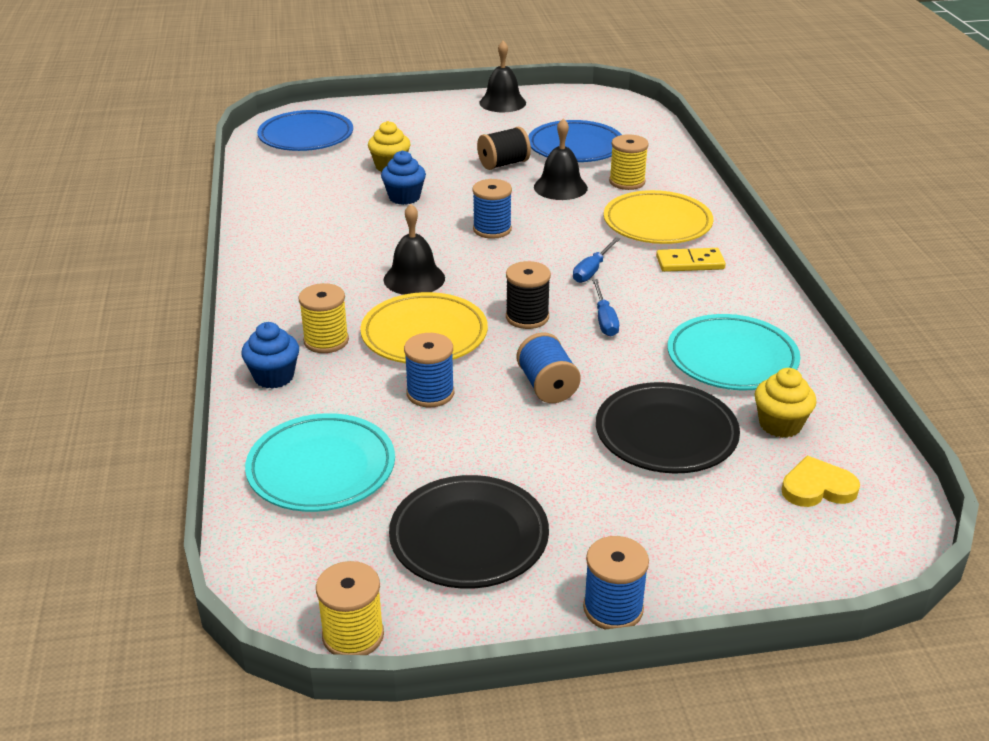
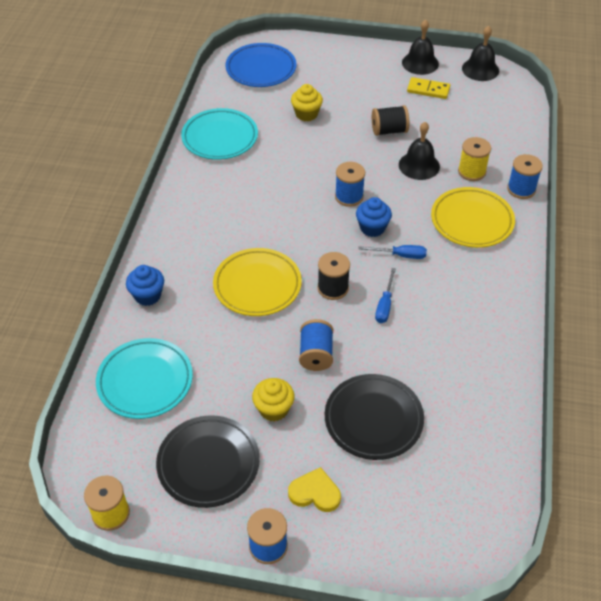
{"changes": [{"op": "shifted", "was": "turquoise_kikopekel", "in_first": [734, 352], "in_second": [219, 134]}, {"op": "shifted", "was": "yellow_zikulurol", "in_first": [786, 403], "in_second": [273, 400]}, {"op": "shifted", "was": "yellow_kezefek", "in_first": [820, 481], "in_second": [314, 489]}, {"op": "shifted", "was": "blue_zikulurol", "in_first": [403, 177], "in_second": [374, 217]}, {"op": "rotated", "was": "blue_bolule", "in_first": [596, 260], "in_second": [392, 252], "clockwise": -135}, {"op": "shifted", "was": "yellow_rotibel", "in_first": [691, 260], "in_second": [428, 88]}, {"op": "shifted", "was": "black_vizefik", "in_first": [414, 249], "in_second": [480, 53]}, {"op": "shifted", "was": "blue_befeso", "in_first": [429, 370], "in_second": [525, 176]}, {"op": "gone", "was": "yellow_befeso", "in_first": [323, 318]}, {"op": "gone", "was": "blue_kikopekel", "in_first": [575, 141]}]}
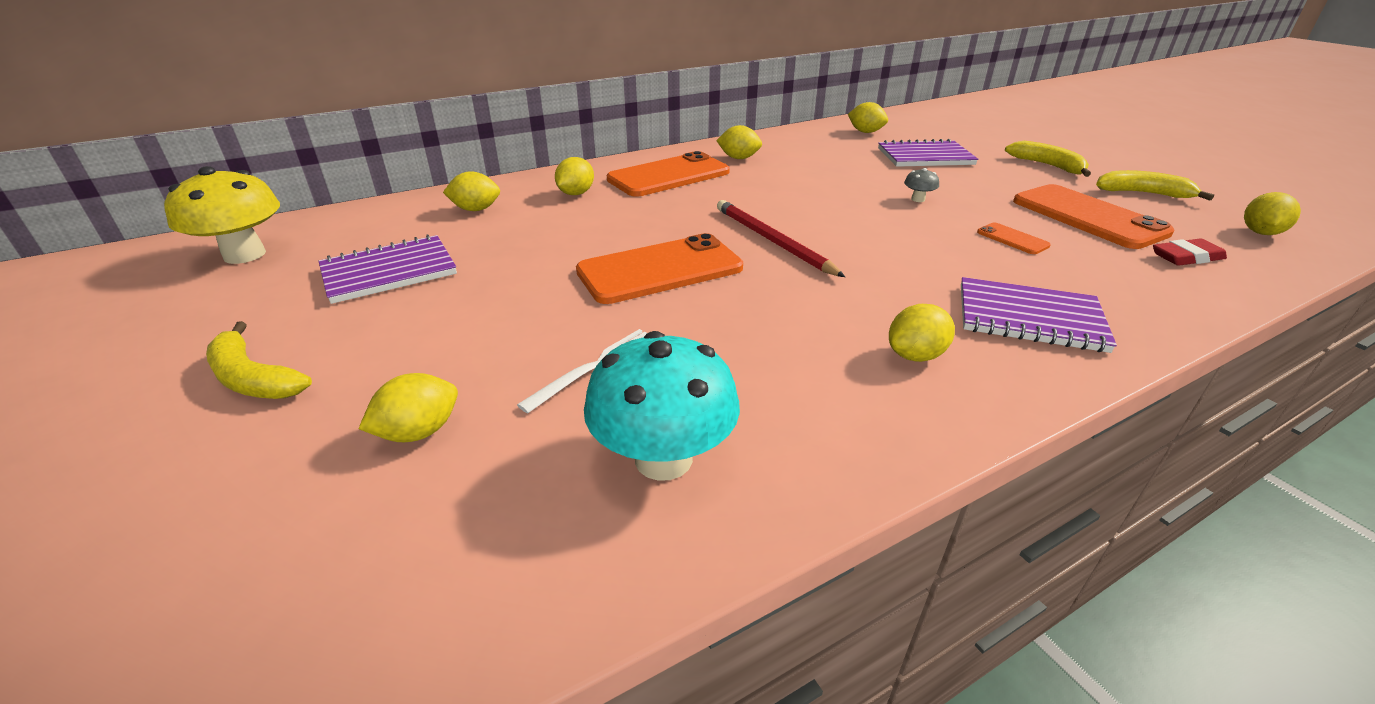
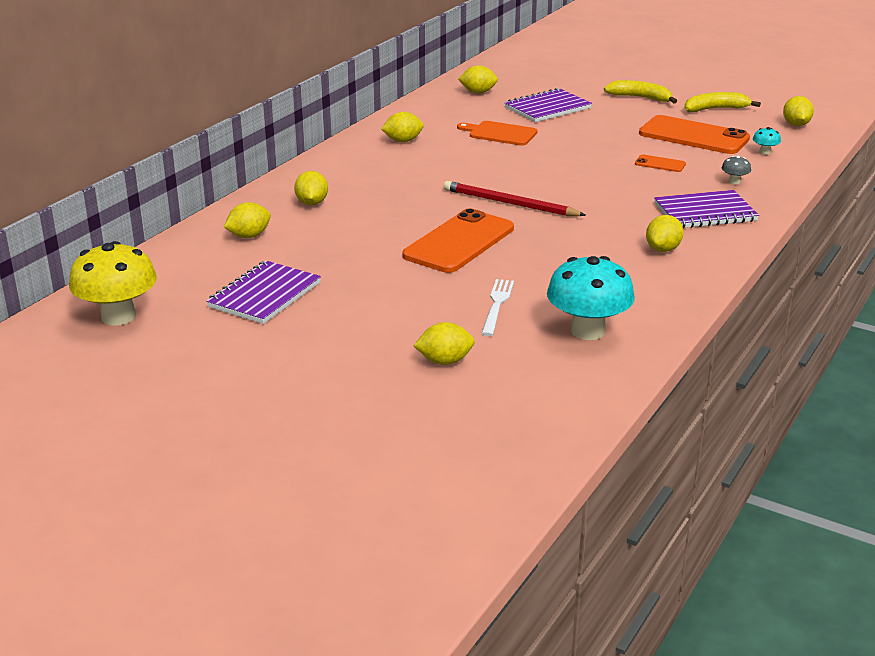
{"changes": [{"op": "rotated", "was": "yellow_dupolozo", "in_first": [408, 407], "in_second": [444, 343], "clockwise": 60}, {"op": "new", "now": "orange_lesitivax", "in_second": [497, 133]}, {"op": "shifted", "was": "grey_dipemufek", "in_first": [921, 185], "in_second": [736, 170]}, {"op": "swapped", "was": "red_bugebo", "now": "turquoise_dipemufek", "in_first": [1190, 252], "in_second": [767, 141]}, {"op": "gone", "was": "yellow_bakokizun", "in_first": [259, 360]}, {"op": "gone", "was": "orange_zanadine", "in_first": [668, 174]}]}
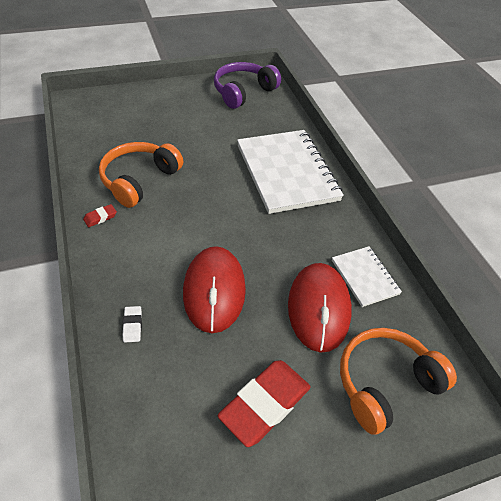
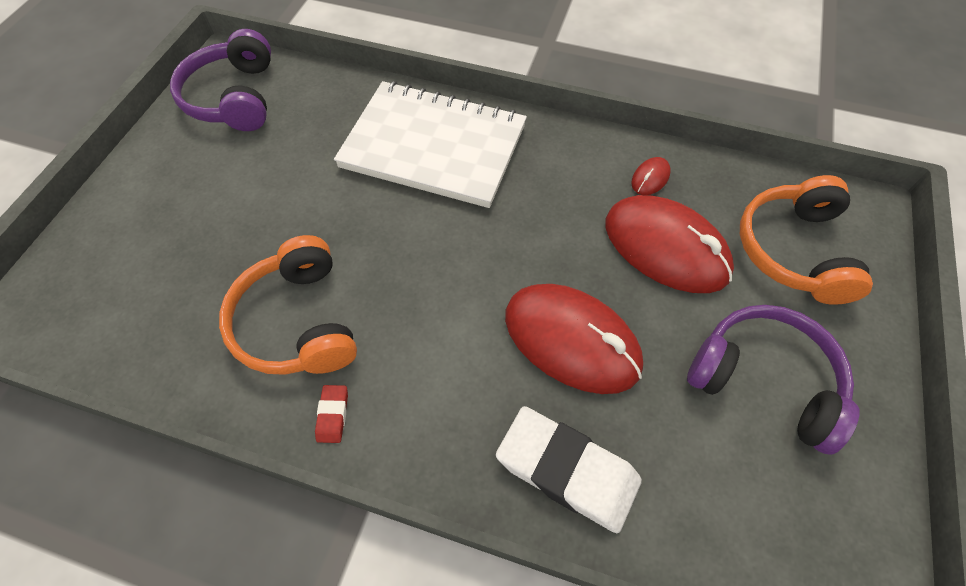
{"changes": [{"op": "scaled", "was": "white_bugebo", "in_first": [132, 324], "in_second": [569, 469], "ratio": 2.35}, {"op": "swapped", "was": "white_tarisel", "now": "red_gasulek", "in_first": [367, 276], "in_second": [651, 176]}, {"op": "swapped", "was": "red_bugebo", "now": "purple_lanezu", "in_first": [264, 403], "in_second": [773, 380]}]}
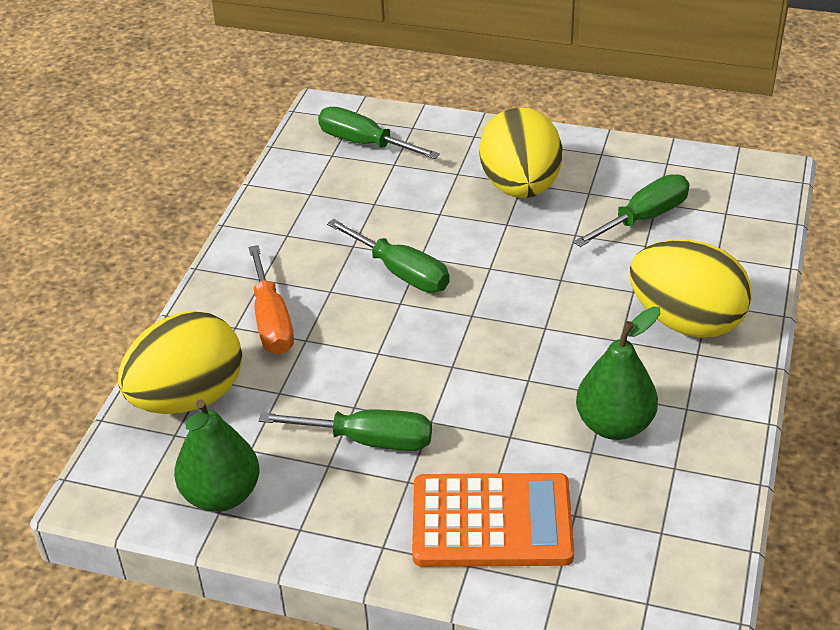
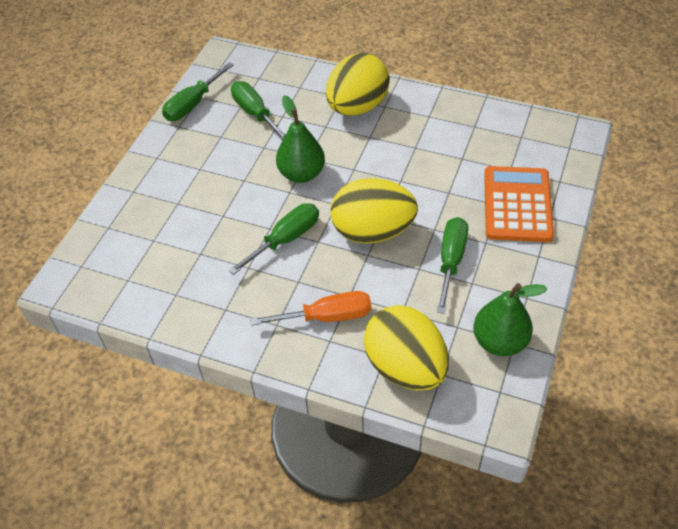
{"changes": [{"op": "shifted", "was": "green_bolule", "in_first": [379, 133], "in_second": [198, 91]}, {"op": "shifted", "was": "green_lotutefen", "in_first": [618, 373], "in_second": [300, 139]}, {"op": "shifted", "was": "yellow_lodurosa", "in_first": [520, 152], "in_second": [374, 211]}]}
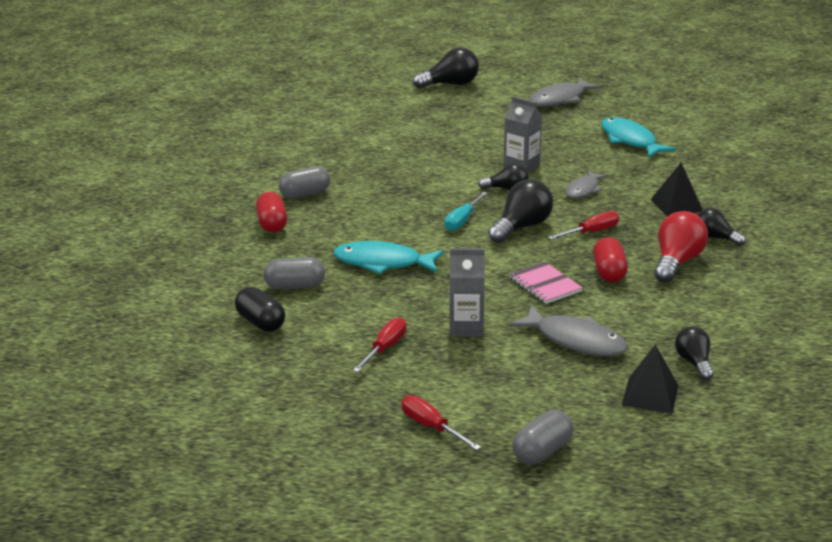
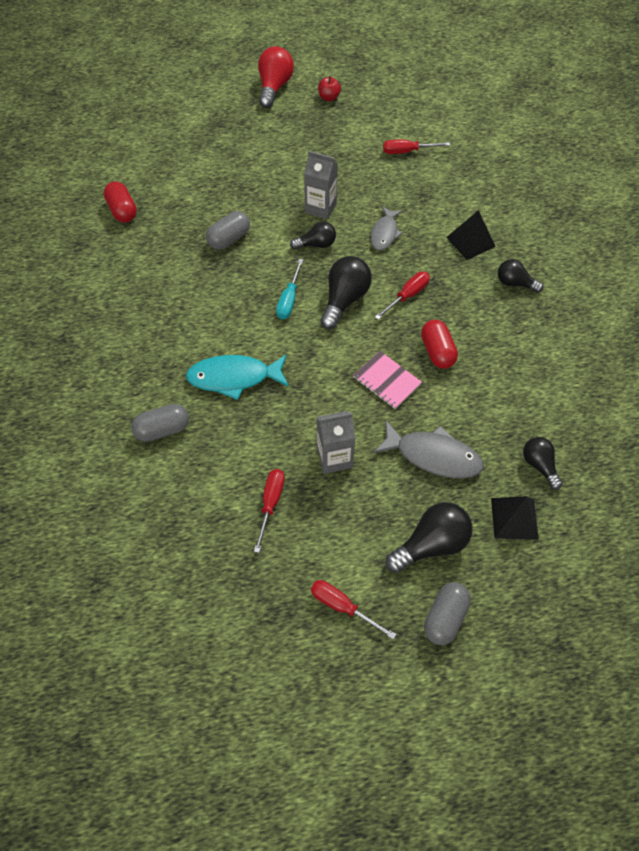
{"changes": [{"op": "shifted", "was": "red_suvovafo", "in_first": [271, 212], "in_second": [120, 202]}, {"op": "shifted", "was": "grey_suvovafo", "in_first": [304, 182], "in_second": [228, 230]}, {"op": "shifted", "was": "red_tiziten", "in_first": [681, 247], "in_second": [276, 77]}, {"op": "swapped", "was": "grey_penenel", "now": "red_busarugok", "in_first": [566, 92], "in_second": [329, 88]}, {"op": "swapped", "was": "turquoise_penenel", "now": "red_bolule", "in_first": [638, 137], "in_second": [416, 147]}, {"op": "shifted", "was": "black_tiziten", "in_first": [446, 68], "in_second": [429, 537]}, {"op": "gone", "was": "black_suvovafo", "in_first": [260, 309]}]}
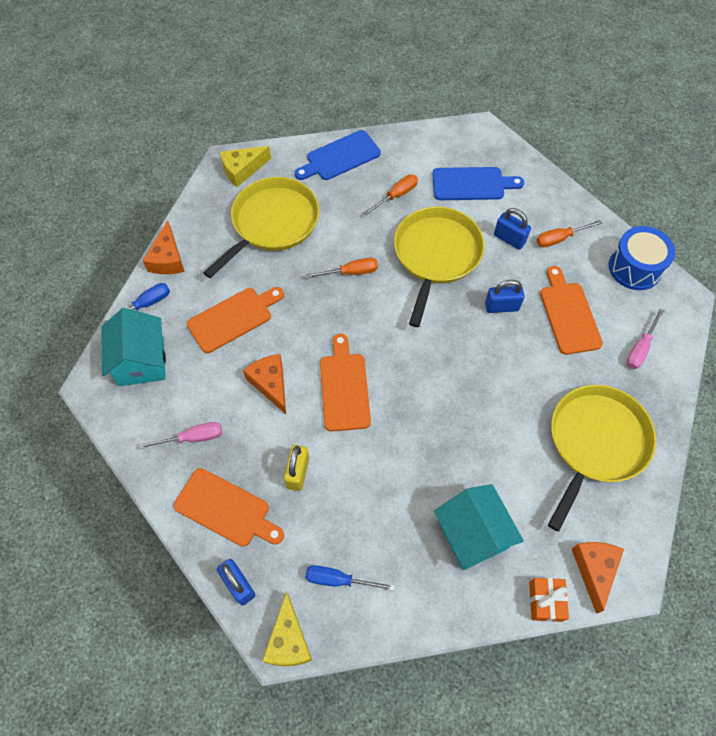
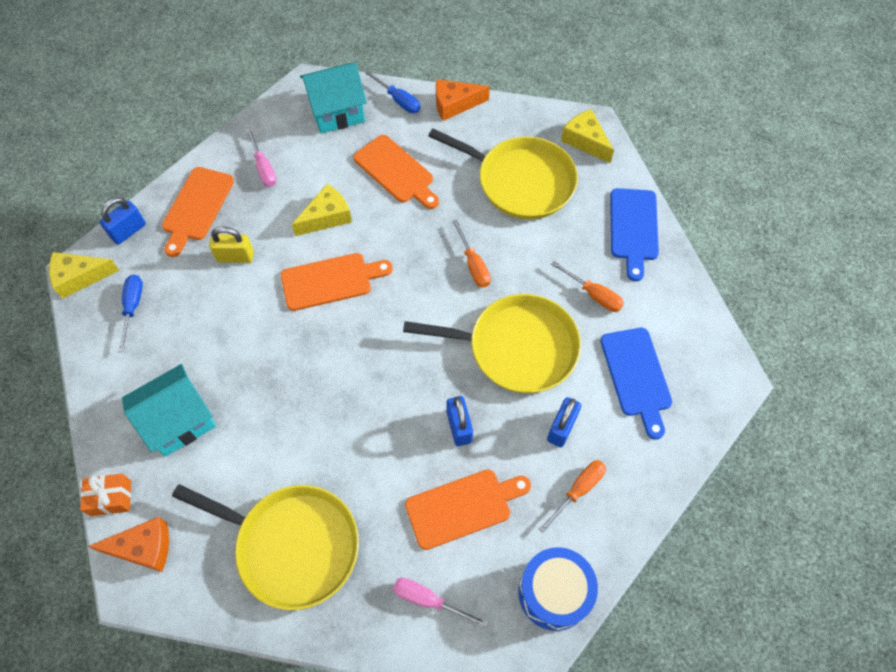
{"changes": [{"op": "repainted", "was": "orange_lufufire", "now": "yellow_lufufire", "in_first": [264, 384], "in_second": [322, 210]}, {"op": "rotated", "was": "orange_bolule", "in_first": [569, 233], "in_second": [572, 496], "clockwise": 75}, {"op": "rotated", "was": "blue_lesitivax", "in_first": [338, 155], "in_second": [634, 234], "clockwise": -135}]}
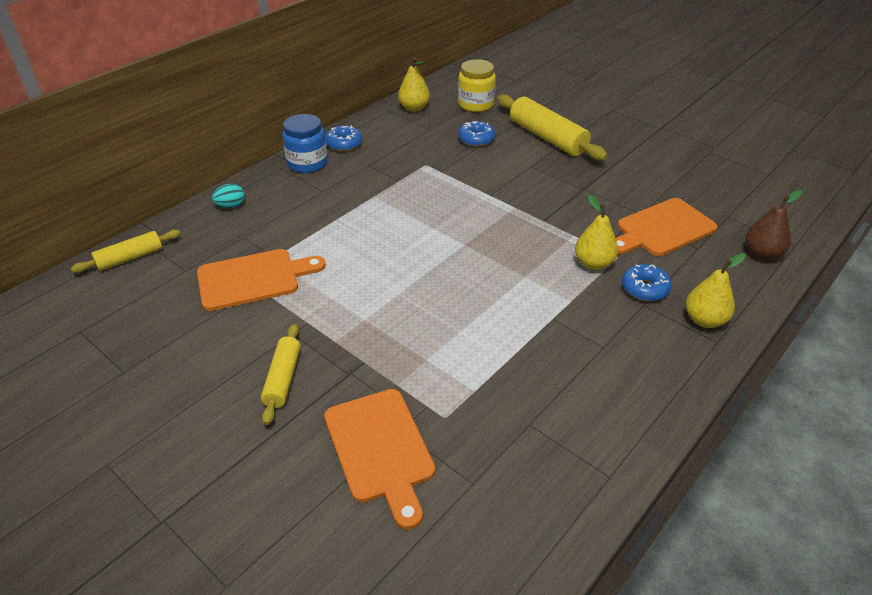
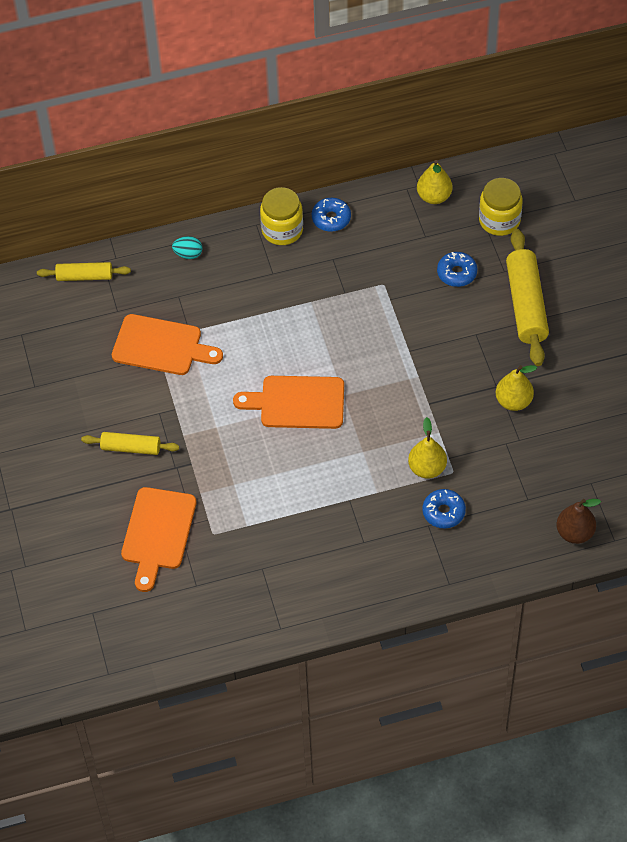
{"changes": [{"op": "rotated", "was": "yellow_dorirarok", "in_first": [281, 374], "in_second": [130, 443], "clockwise": 60}, {"op": "shifted", "was": "orange_lesitivax", "in_first": [667, 227], "in_second": [288, 402]}, {"op": "repainted", "was": "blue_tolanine", "now": "yellow_tolanine", "in_first": [305, 143], "in_second": [281, 216]}, {"op": "shifted", "was": "yellow_lotutefen", "in_first": [716, 290], "in_second": [516, 388]}]}
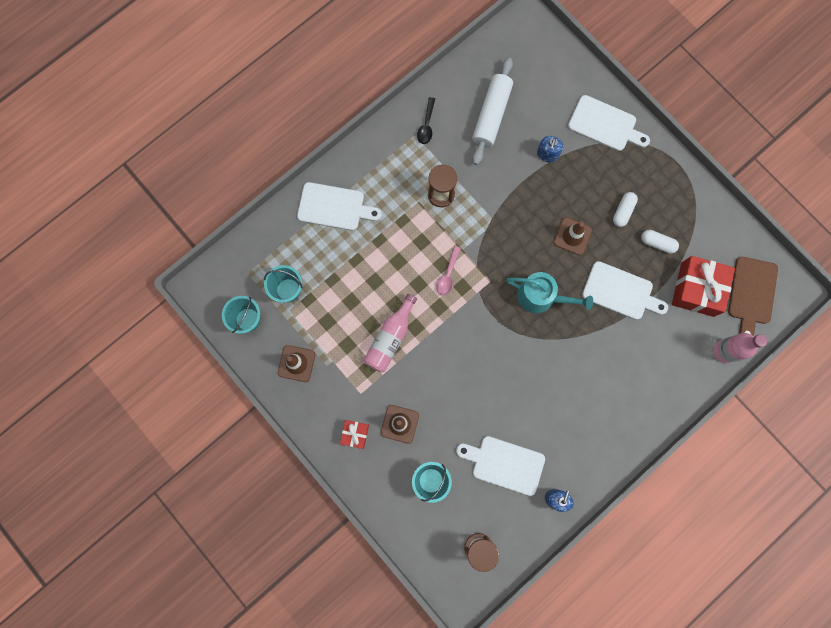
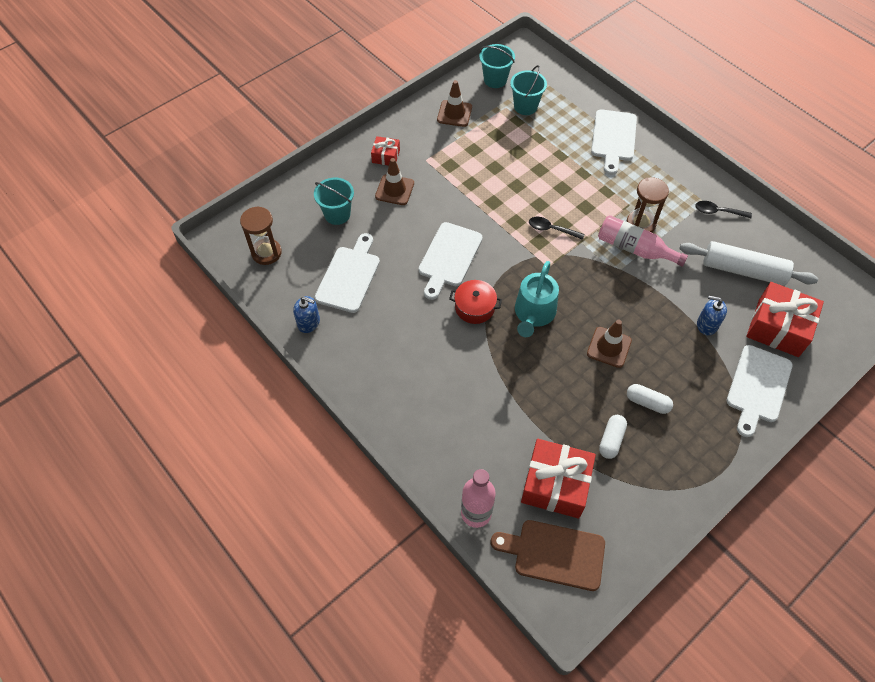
{"changes": [{"op": "shifted", "was": "white_lesitivax", "in_first": [625, 290], "in_second": [451, 261]}, {"op": "new", "now": "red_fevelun", "in_second": [475, 302]}, {"op": "repainted", "was": "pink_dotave", "now": "black_dotave", "in_first": [448, 271], "in_second": [557, 228]}, {"op": "shifted", "was": "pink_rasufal", "in_first": [390, 333], "in_second": [643, 241]}, {"op": "new", "now": "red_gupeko", "in_second": [785, 319]}]}
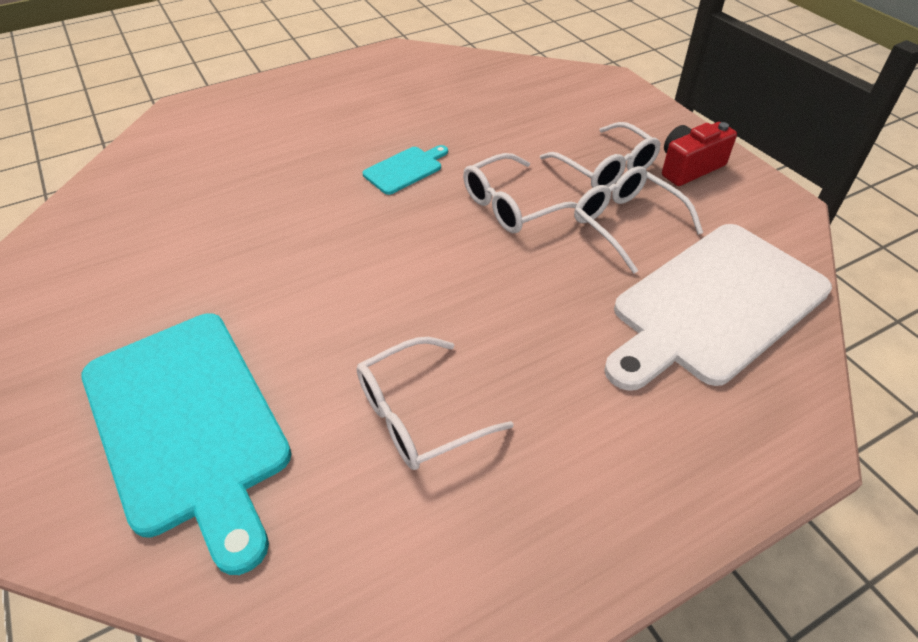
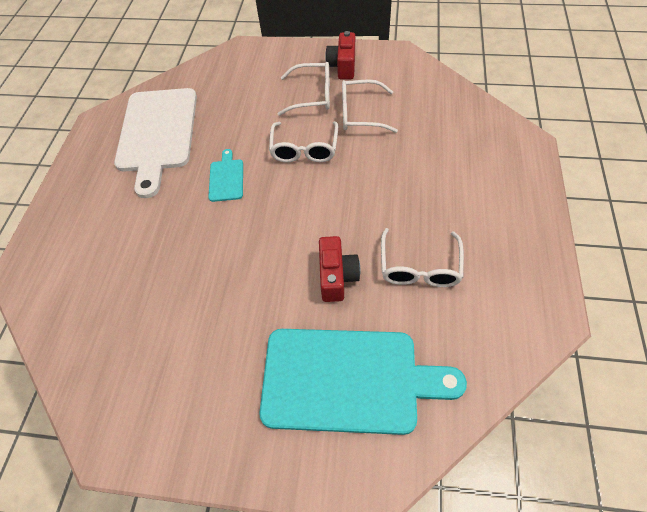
{"changes": [{"op": "shifted", "was": "white_lesitivax", "in_first": [718, 307], "in_second": [155, 143]}, {"op": "new", "now": "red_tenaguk", "in_second": [339, 269]}]}
